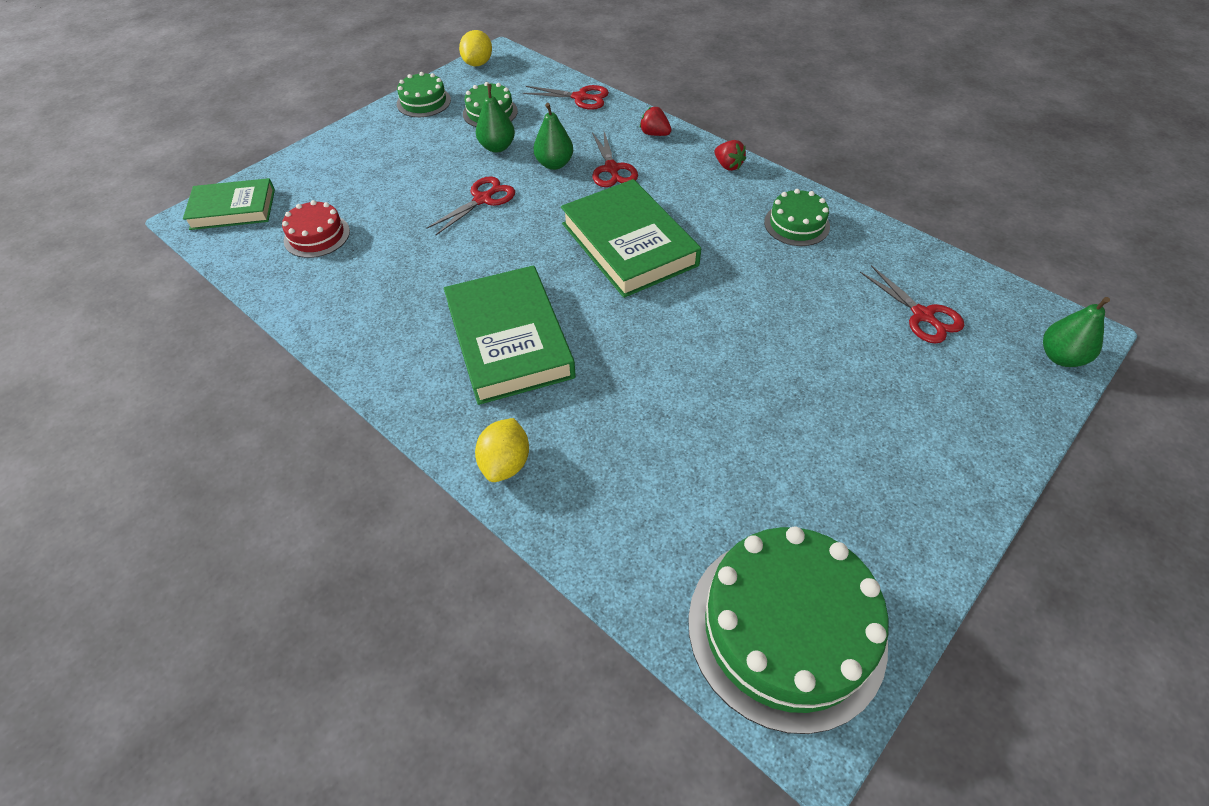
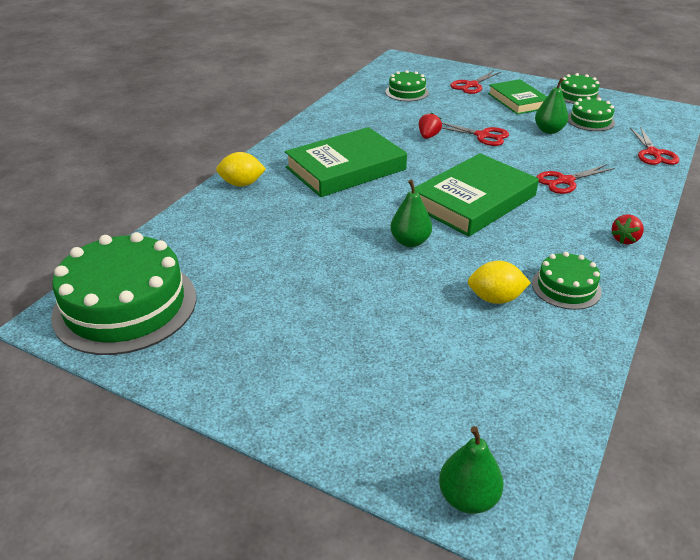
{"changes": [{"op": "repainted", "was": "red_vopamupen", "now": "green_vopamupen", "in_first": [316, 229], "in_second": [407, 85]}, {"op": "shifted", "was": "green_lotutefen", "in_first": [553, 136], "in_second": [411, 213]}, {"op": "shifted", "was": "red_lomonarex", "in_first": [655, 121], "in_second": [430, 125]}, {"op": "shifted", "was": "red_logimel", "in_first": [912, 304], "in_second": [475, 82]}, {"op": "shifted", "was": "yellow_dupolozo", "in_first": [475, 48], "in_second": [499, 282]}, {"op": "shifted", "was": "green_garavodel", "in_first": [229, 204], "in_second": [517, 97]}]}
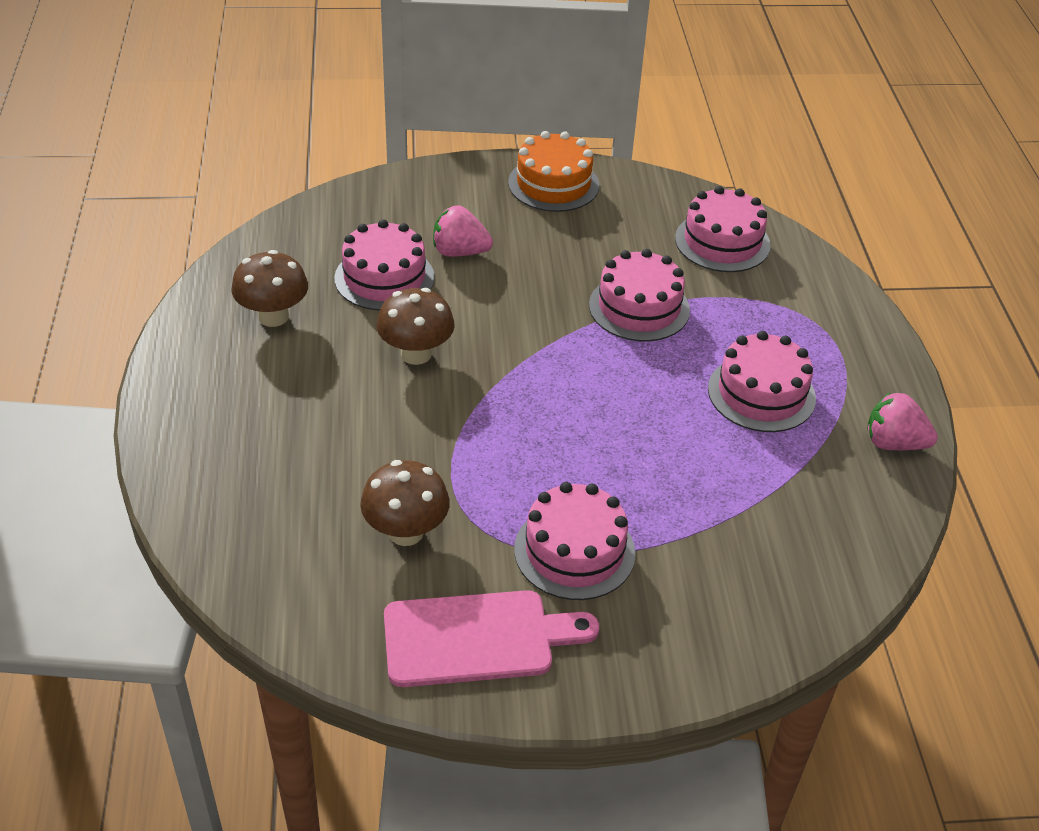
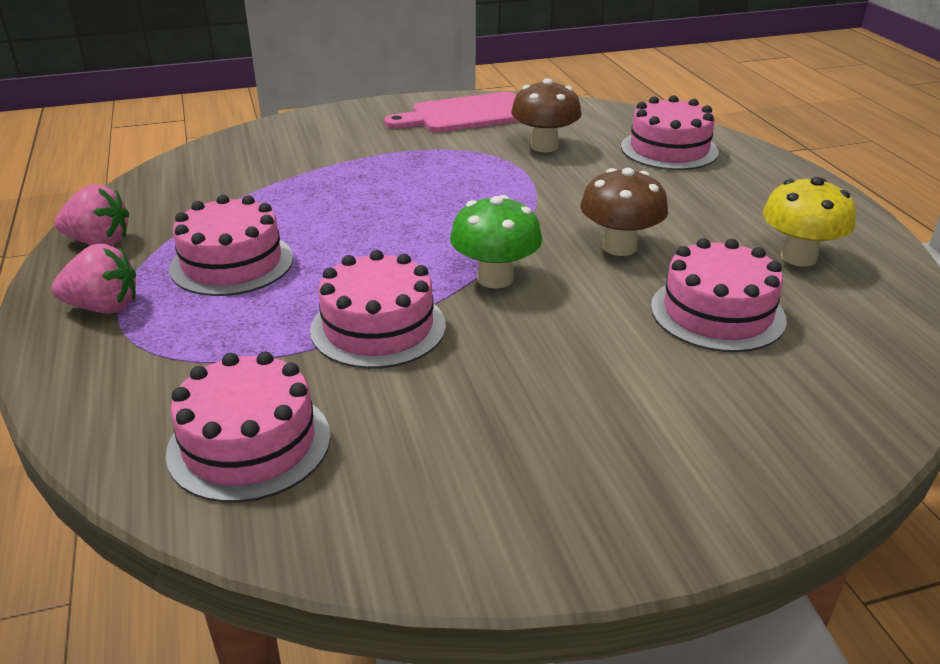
{"changes": [{"op": "shifted", "was": "pink_lomonarex", "in_first": [463, 231], "in_second": [93, 278]}, {"op": "new", "now": "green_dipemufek", "in_second": [496, 242]}, {"op": "shifted", "was": "pink_vopamupen", "in_first": [575, 541], "in_second": [670, 132]}, {"op": "repainted", "was": "brown_dipemufek", "now": "yellow_dipemufek", "in_first": [269, 288], "in_second": [809, 222]}, {"op": "gone", "was": "orange_vopamupen", "in_first": [553, 171]}]}
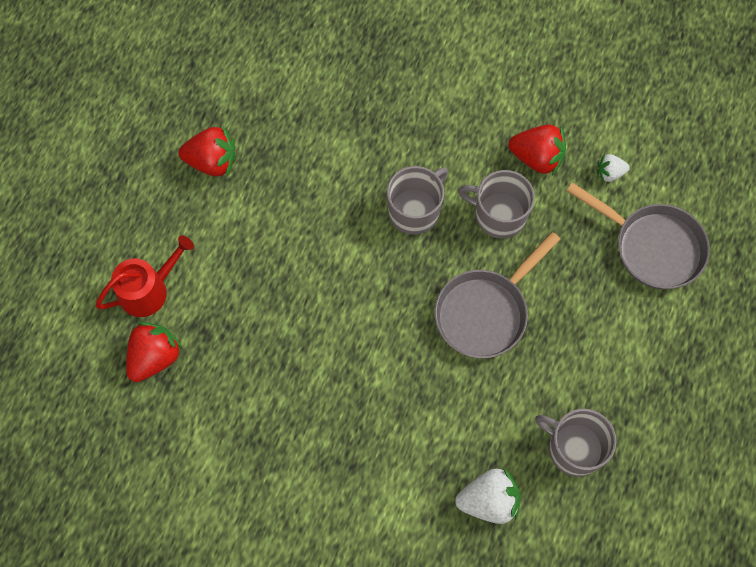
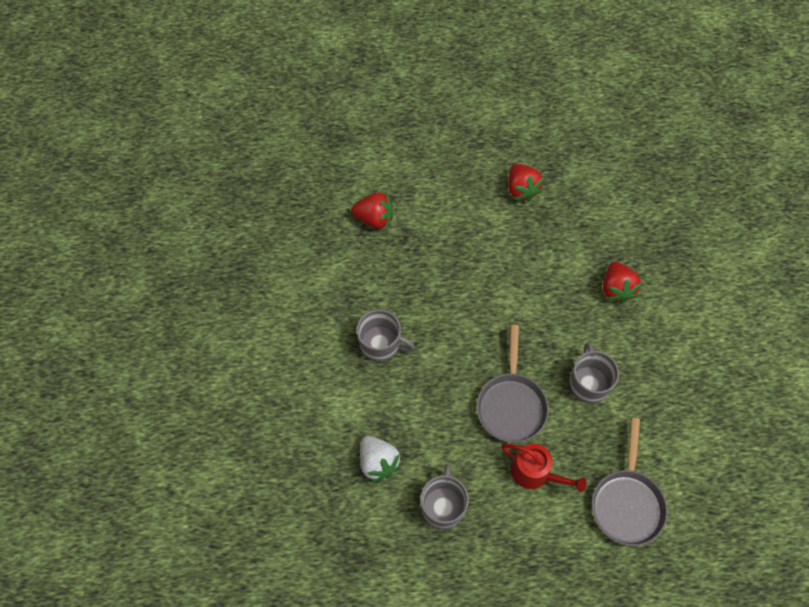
{"changes": [{"op": "shifted", "was": "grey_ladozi", "in_first": [417, 200], "in_second": [386, 335]}, {"op": "rotated", "was": "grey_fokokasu", "in_first": [497, 295], "in_second": [513, 384], "clockwise": -105}, {"op": "shifted", "was": "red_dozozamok", "in_first": [145, 276], "in_second": [543, 468]}, {"op": "shifted", "was": "red_lomonarex", "in_first": [537, 150], "in_second": [622, 283]}, {"op": "gone", "was": "white_lomonarex", "in_first": [613, 168]}]}
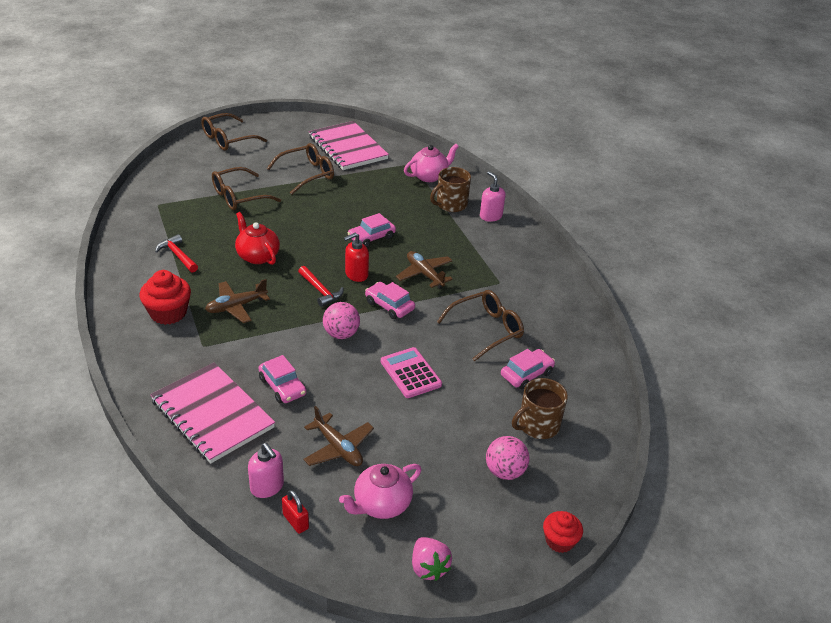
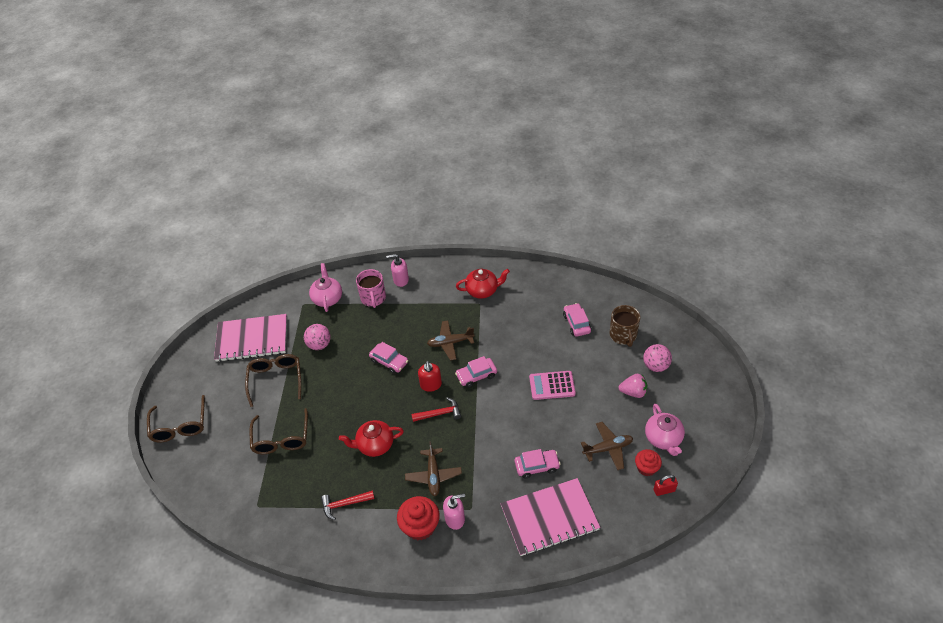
{"changes": [{"op": "shifted", "was": "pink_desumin", "in_first": [341, 320], "in_second": [317, 337]}, {"op": "repainted", "was": "brown_ladozi", "now": "pink_ladozi", "in_first": [450, 189], "in_second": [371, 288]}, {"op": "rotated", "was": "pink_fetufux", "in_first": [372, 230], "in_second": [388, 358], "clockwise": -45}, {"op": "shifted", "was": "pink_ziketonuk", "in_first": [266, 470], "in_second": [454, 511]}, {"op": "new", "now": "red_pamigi", "in_second": [483, 284]}, {"op": "shifted", "was": "pink_lomonarex", "in_first": [432, 559], "in_second": [632, 386]}, {"op": "shifted", "was": "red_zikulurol", "in_first": [563, 532], "in_second": [648, 462]}, {"op": "gone", "was": "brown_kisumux", "in_first": [480, 325]}]}
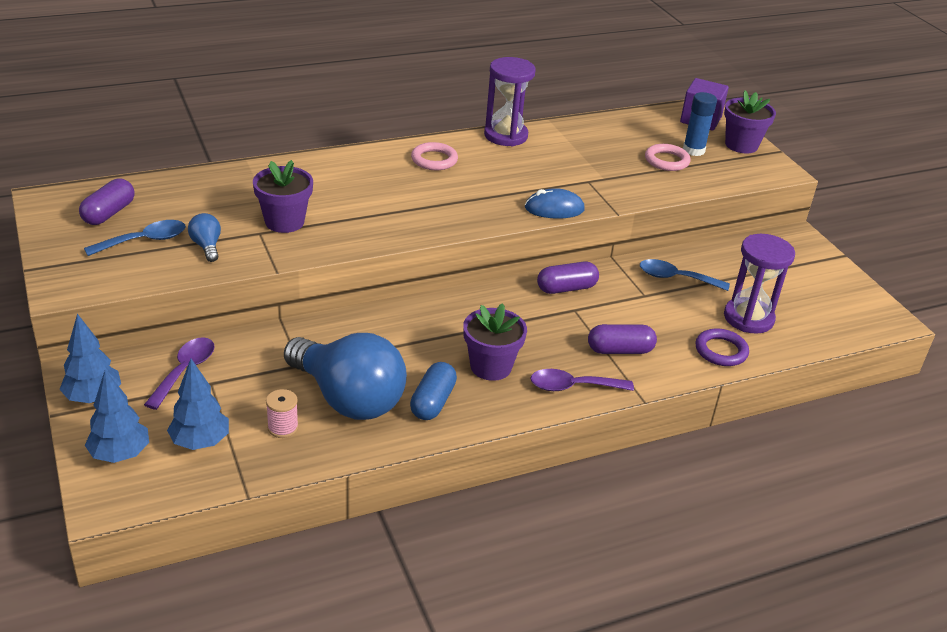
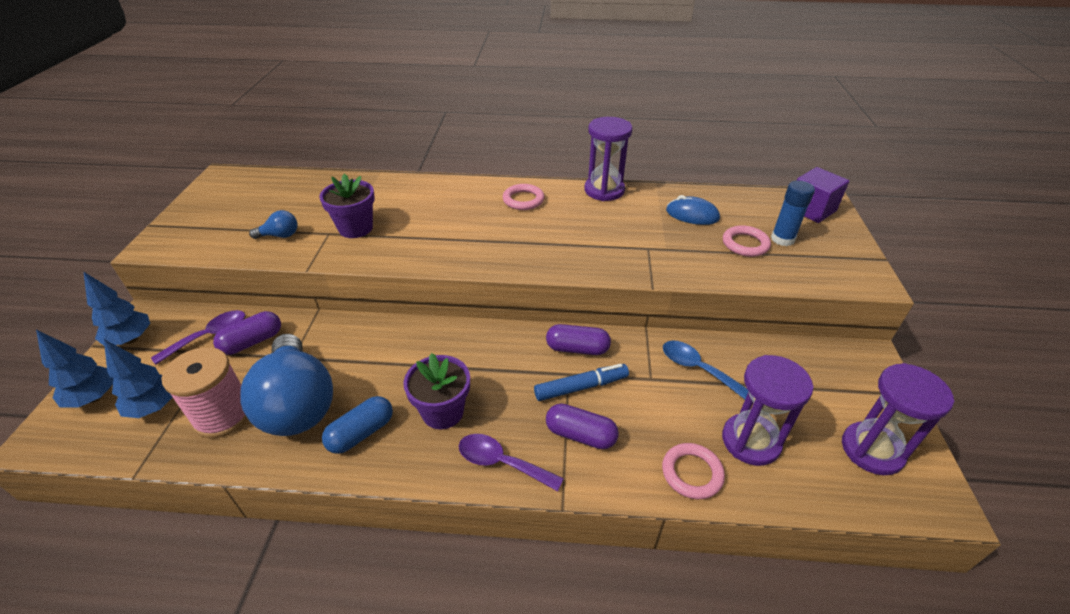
{"changes": [{"op": "scaled", "was": "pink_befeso", "in_first": [282, 413], "in_second": [204, 392], "ratio": 1.99}, {"op": "shifted", "was": "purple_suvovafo", "in_first": [107, 202], "in_second": [247, 333]}, {"op": "rotated", "was": "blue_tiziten", "in_first": [204, 237], "in_second": [273, 224], "clockwise": 75}, {"op": "new", "now": "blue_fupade", "in_second": [581, 382]}, {"op": "repainted", "was": "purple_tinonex", "now": "pink_tinonex", "in_first": [722, 347], "in_second": [693, 471]}, {"op": "shifted", "was": "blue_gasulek", "in_first": [555, 203], "in_second": [693, 210]}, {"op": "new", "now": "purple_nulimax", "in_second": [898, 419]}, {"op": "gone", "was": "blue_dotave", "in_first": [135, 238]}, {"op": "gone", "was": "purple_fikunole", "in_first": [750, 121]}]}
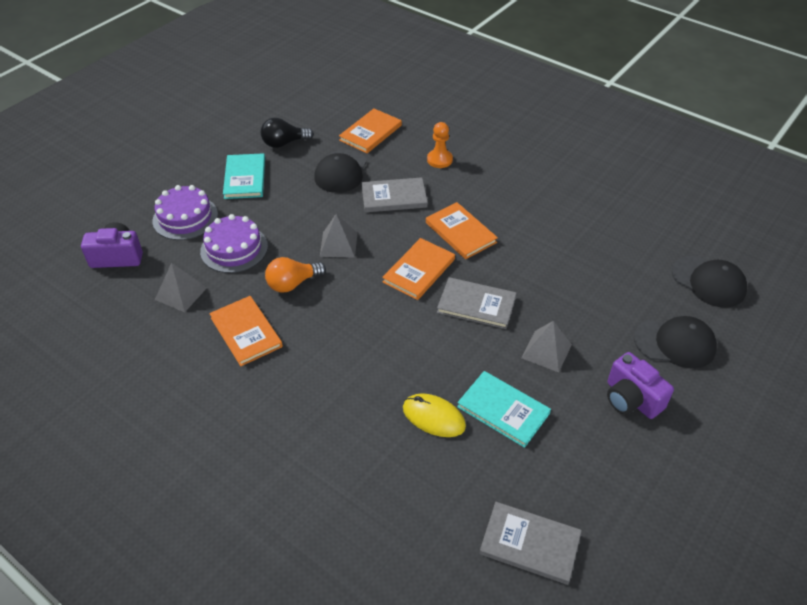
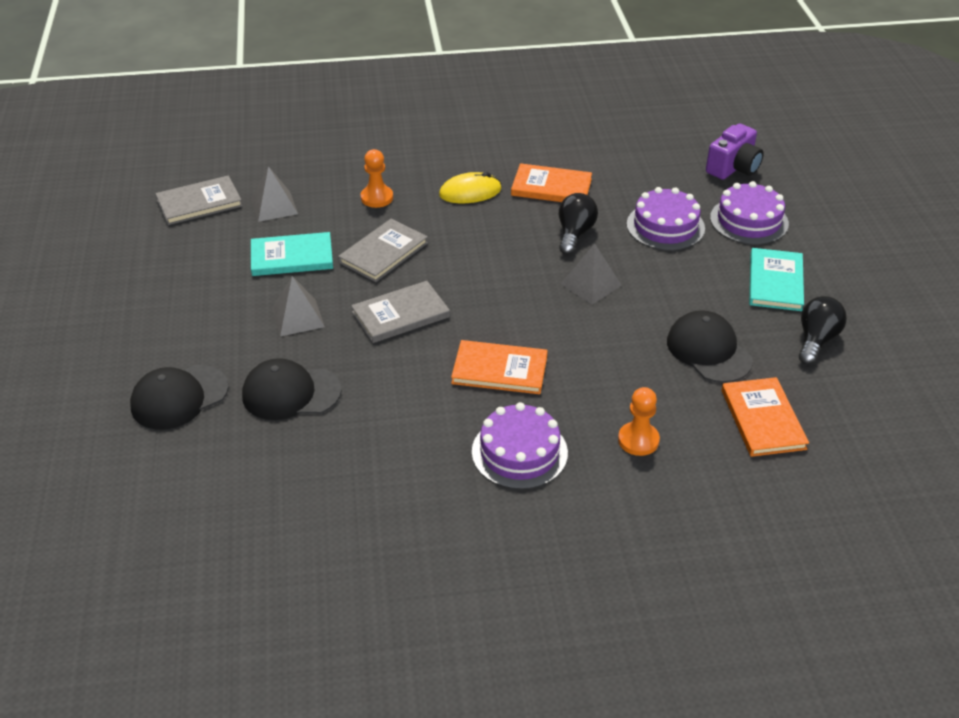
{"changes": [{"op": "shifted", "was": "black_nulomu", "in_first": [710, 281], "in_second": [291, 389]}, {"op": "shifted", "was": "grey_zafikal", "in_first": [181, 287], "in_second": [274, 194]}, {"op": "shifted", "was": "grey_garavodel", "in_first": [394, 194], "in_second": [383, 250]}, {"op": "new", "now": "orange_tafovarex", "in_second": [377, 178]}, {"op": "shifted", "was": "yellow_gasulek", "in_first": [434, 415], "in_second": [470, 187]}, {"op": "new", "now": "purple_vopamupen", "in_second": [520, 445]}, {"op": "repainted", "was": "orange_tiziten", "now": "black_tiziten", "in_first": [295, 275], "in_second": [578, 224]}, {"op": "rotated", "was": "turquoise_garavodel", "in_first": [244, 176], "in_second": [776, 279], "clockwise": 60}, {"op": "gone", "was": "orange_garavodel", "in_first": [418, 269]}, {"op": "gone", "was": "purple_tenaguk", "in_first": [640, 385]}]}
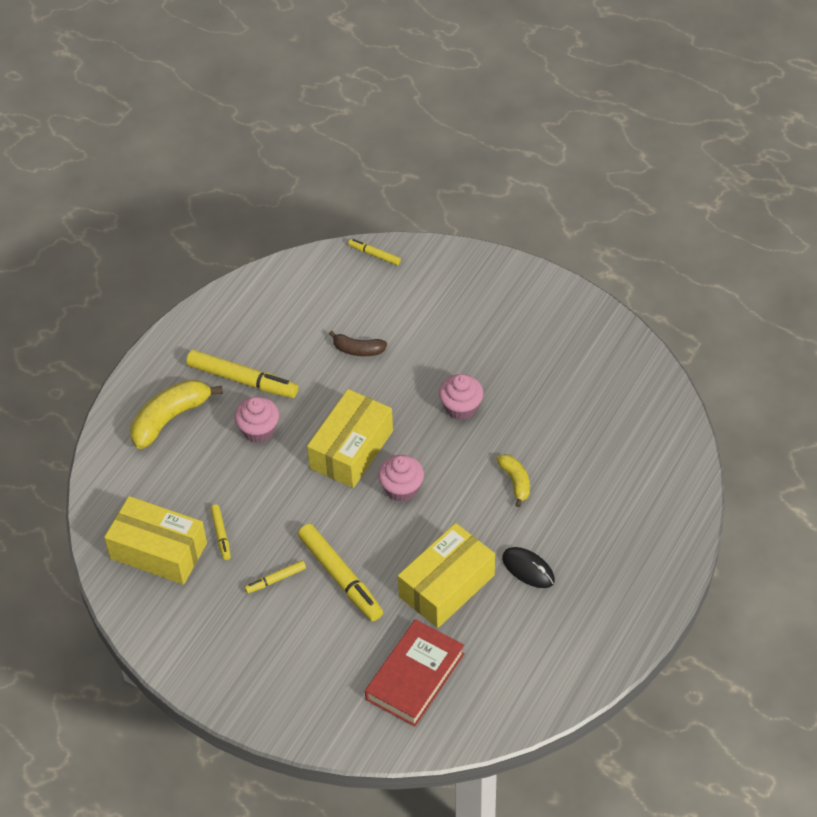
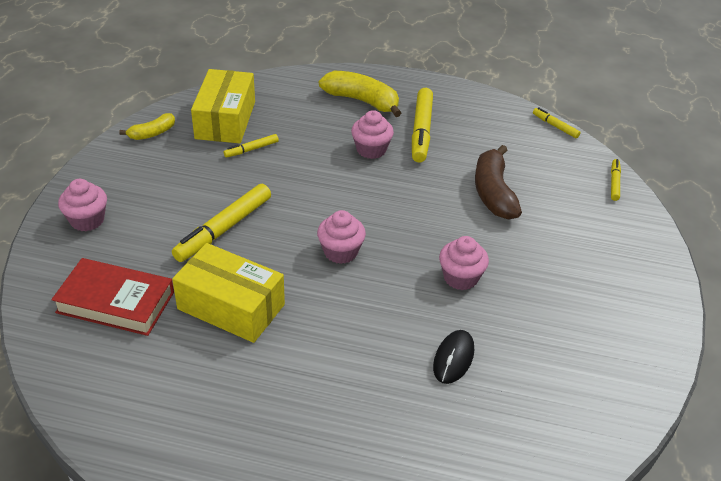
{"changes": [{"op": "new", "now": "pink_zikulurol", "in_second": [82, 205]}, {"op": "shifted", "was": "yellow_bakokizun", "in_first": [513, 480], "in_second": [147, 126]}, {"op": "shifted", "was": "black_gasulek", "in_first": [528, 567], "in_second": [453, 357]}, {"op": "scaled", "was": "brown_bakokizun", "in_first": [358, 343], "in_second": [498, 182], "ratio": 1.75}, {"op": "shifted", "was": "yellow_fupade", "in_first": [275, 577], "in_second": [557, 122]}, {"op": "gone", "was": "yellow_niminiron", "in_first": [350, 438]}]}
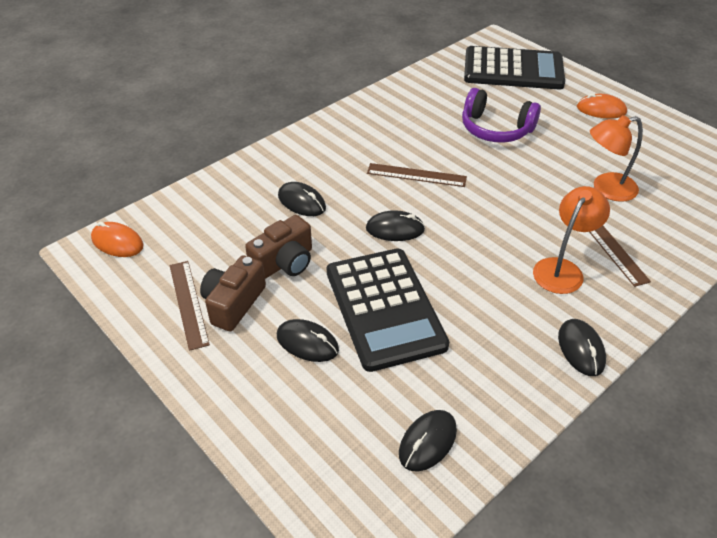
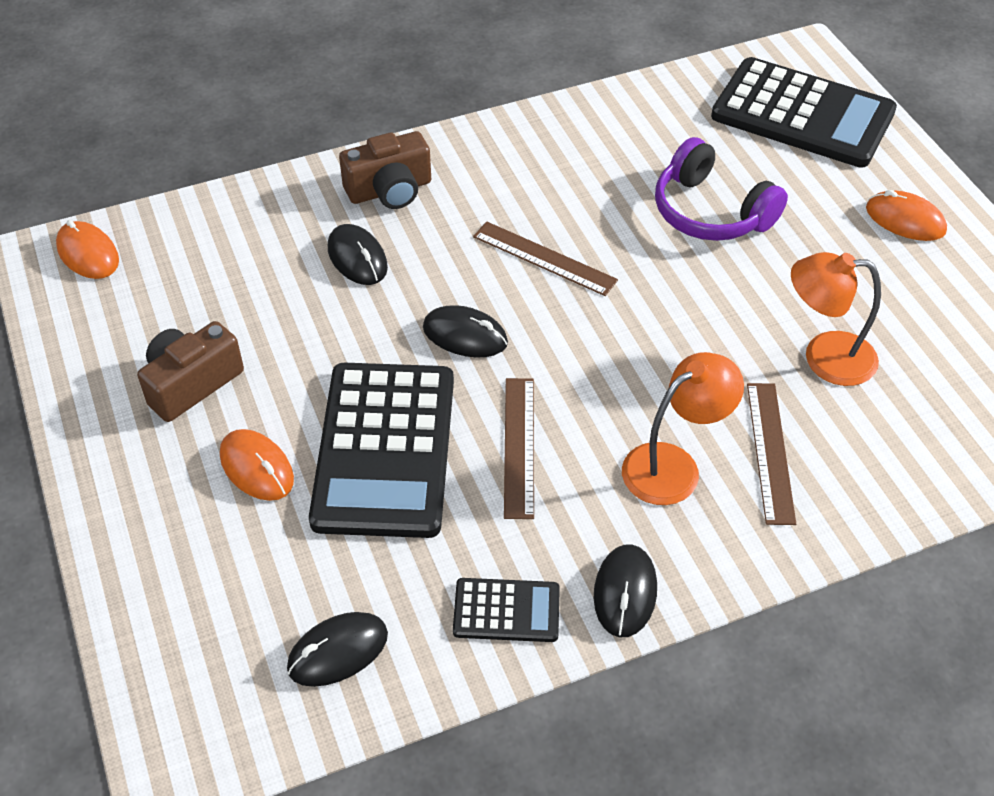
{"changes": [{"op": "repainted", "was": "black_gasulek", "now": "orange_gasulek", "in_first": [308, 340], "in_second": [257, 465]}, {"op": "shifted", "was": "brown_tenaguk", "in_first": [278, 247], "in_second": [385, 170]}, {"op": "new", "now": "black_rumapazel", "in_second": [506, 610]}, {"op": "shifted", "was": "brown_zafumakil", "in_first": [190, 306], "in_second": [519, 448]}]}
